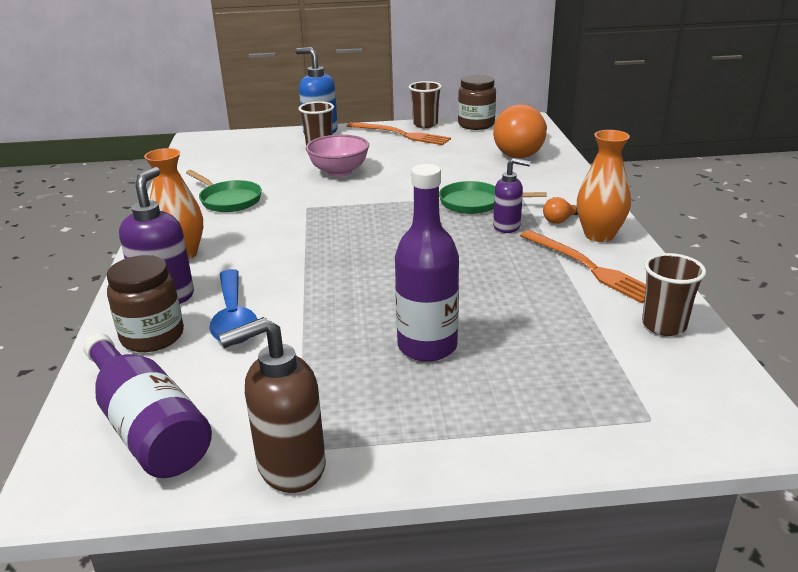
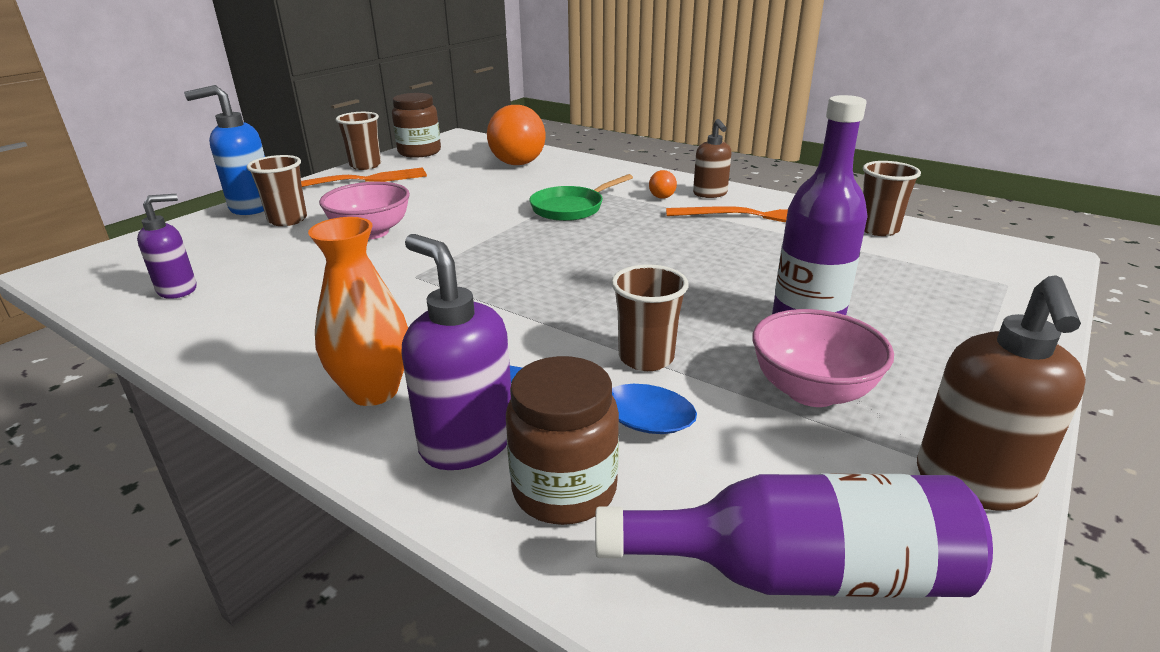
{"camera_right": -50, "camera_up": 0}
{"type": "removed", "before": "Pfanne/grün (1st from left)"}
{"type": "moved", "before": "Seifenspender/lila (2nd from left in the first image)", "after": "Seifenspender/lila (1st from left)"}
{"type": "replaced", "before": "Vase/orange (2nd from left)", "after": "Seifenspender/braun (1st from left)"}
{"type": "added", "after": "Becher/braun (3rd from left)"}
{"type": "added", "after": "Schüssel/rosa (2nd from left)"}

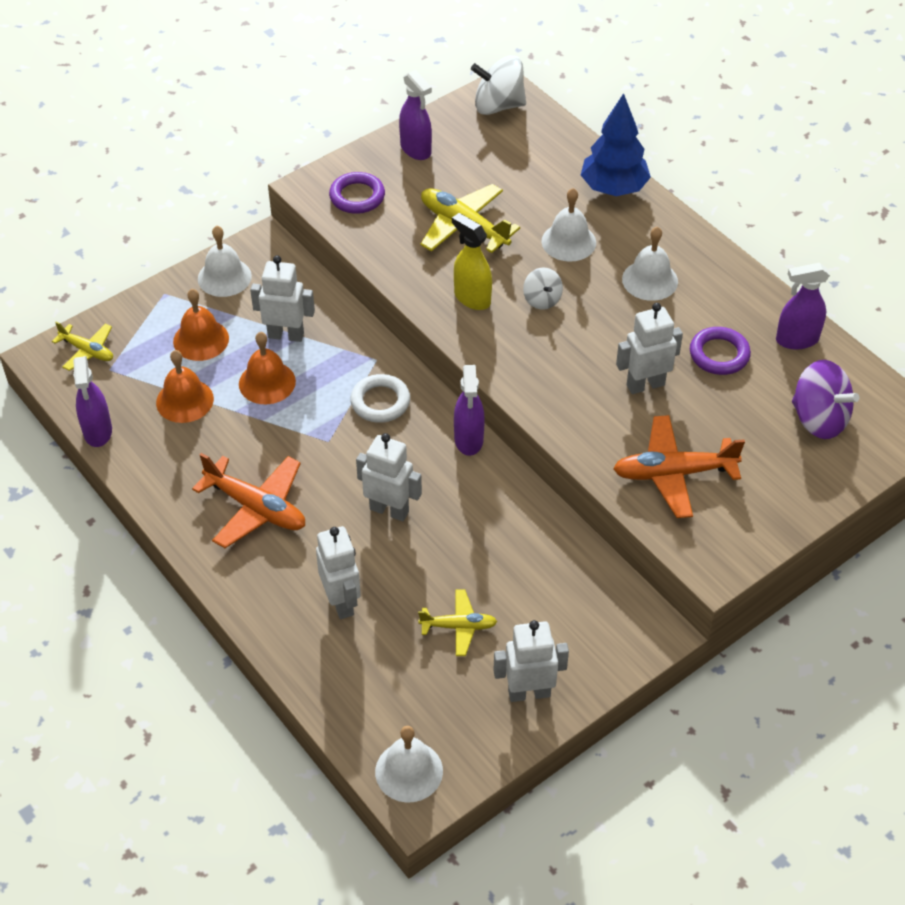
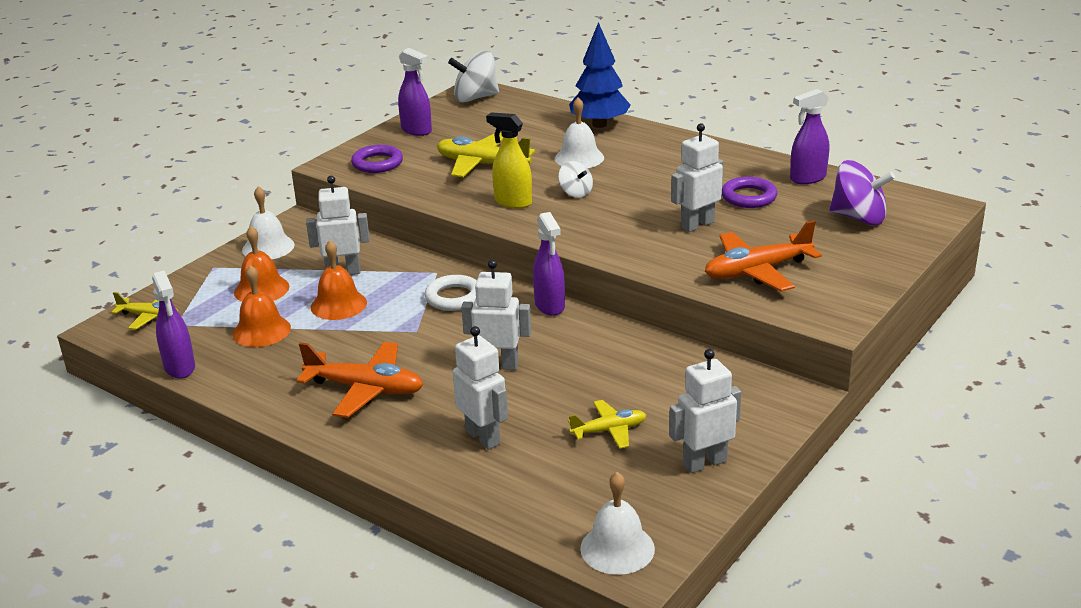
{"camera_right": -15, "camera_up": -20}
{"type": "removed", "before": "Glocke/weiß (4th from left)"}

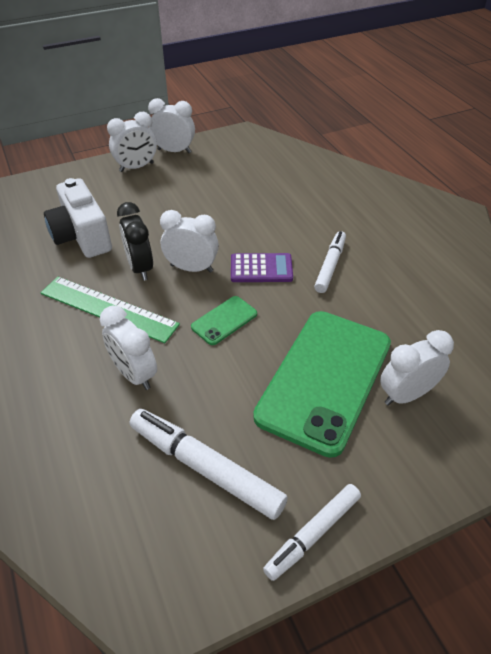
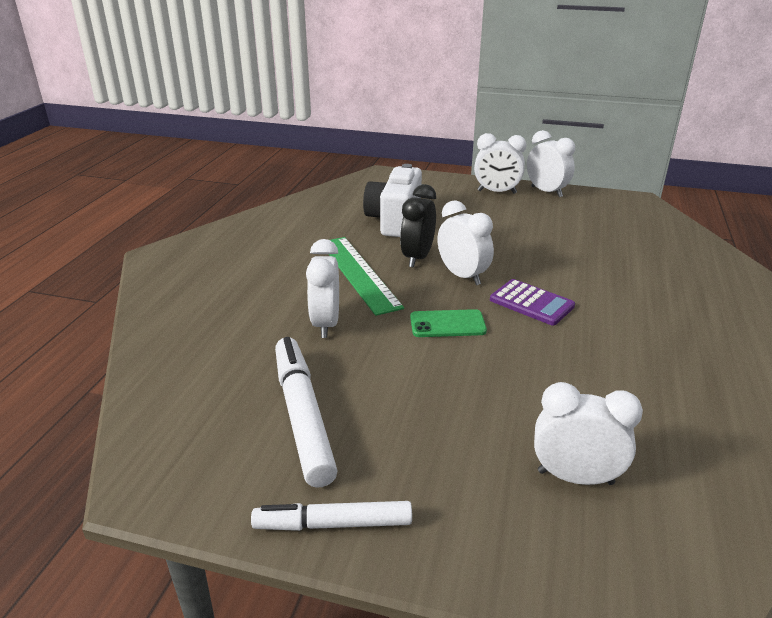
{"camera_right": 40, "camera_up": -15}
{"type": "removed", "before": "Handy/grün (2nd from left)"}
{"type": "removed", "before": "Filzstift/weiß (3rd from left)"}

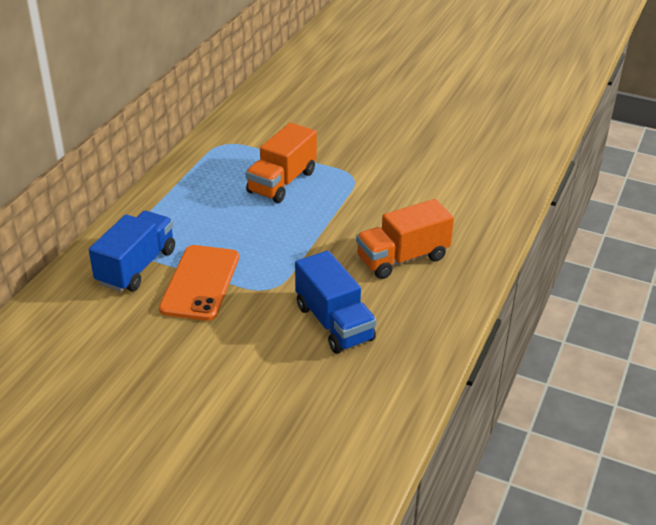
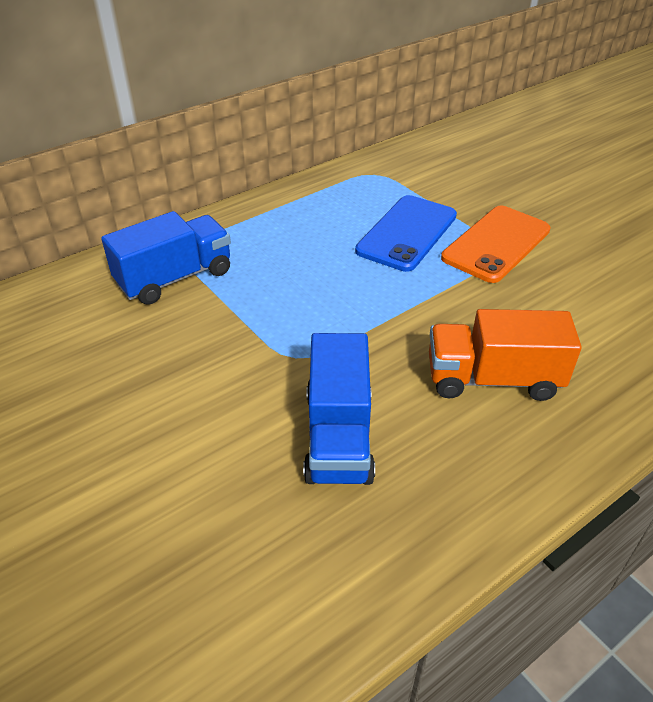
{"camera_right": 30, "camera_up": 5}
{"type": "moved", "before": "Handy/orange"}
{"type": "replaced", "before": "Lastwagen/orange (1st from left)", "after": "Handy/blau"}

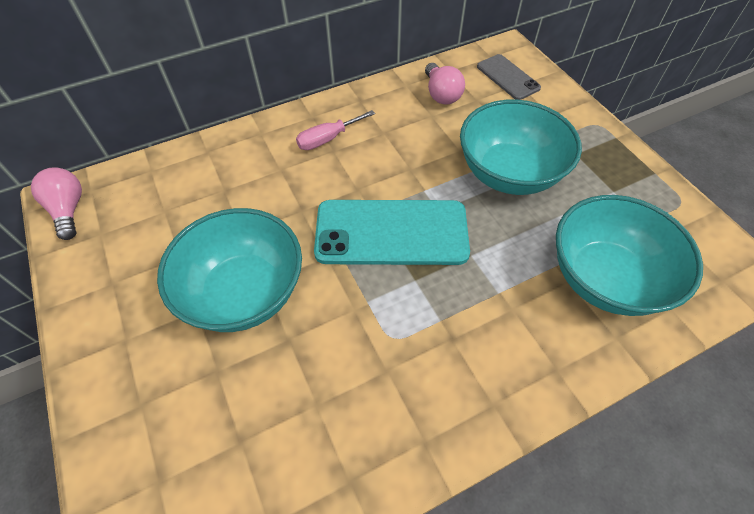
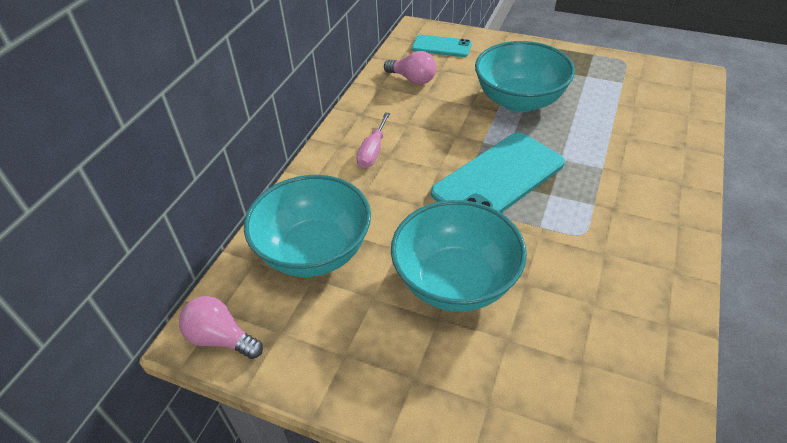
{"camera_right": -40, "camera_up": -10}
{"type": "recoloured", "before": "Handy/grau", "after": "Handy/türkis (1st from left)"}
{"type": "moved", "before": "Schüssel/türkis (3rd from left in the first image)", "after": "Schüssel/türkis (1st from left)"}

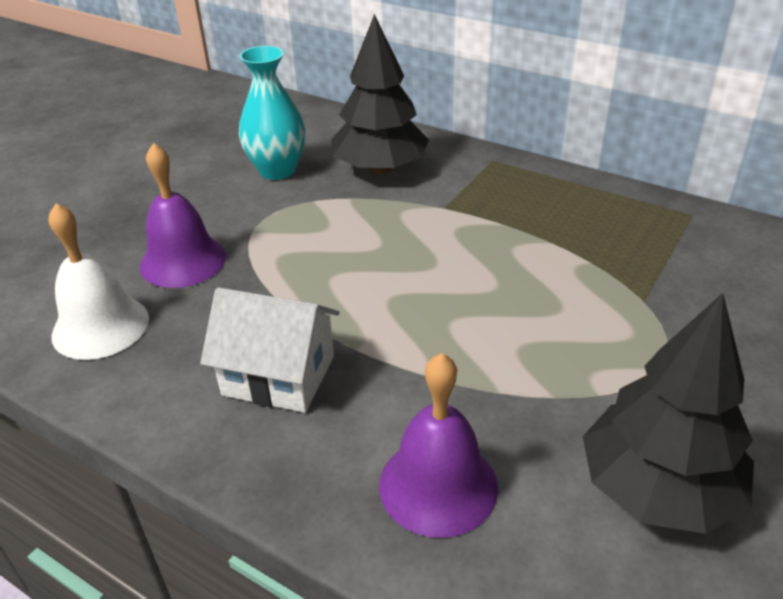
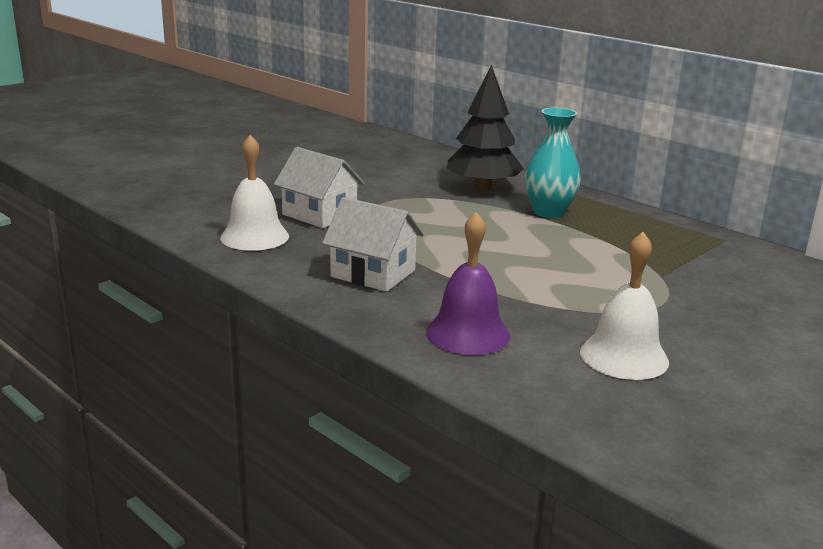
{"camera_right": 10, "camera_up": -15}
{"type": "replaced", "before": "Glocke/lila (1st from left)", "after": "Haus/weiß (1st from left)"}
{"type": "moved", "before": "Vase/türkis"}
{"type": "replaced", "before": "Baum/schwarz (2nd from left)", "after": "Glocke/weiß (2nd from left)"}

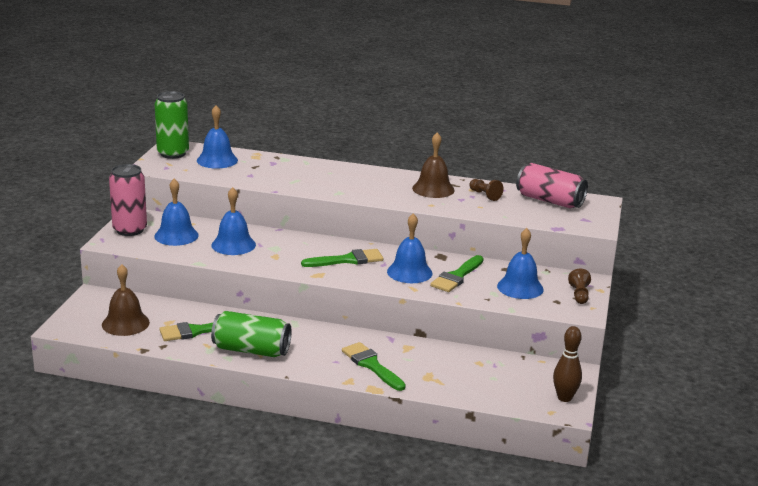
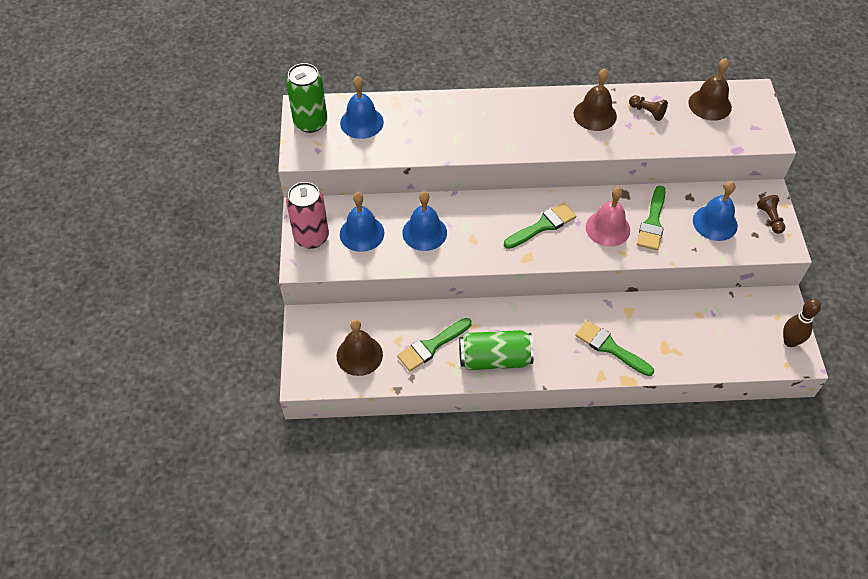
{"camera_right": -15, "camera_up": 30}
{"type": "recoloured", "before": "Glocke/blau (4th from left)", "after": "Glocke/rosa"}
{"type": "replaced", "before": "Dose/rosa (2nd from left)", "after": "Glocke/braun (3rd from left)"}

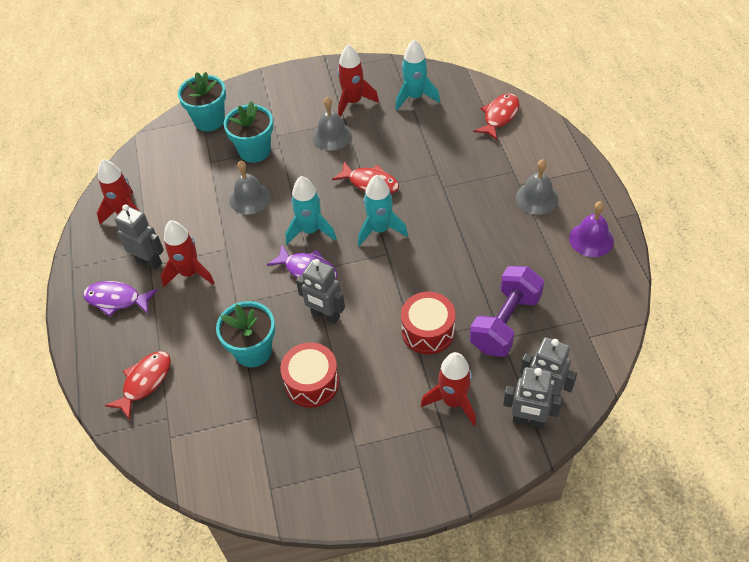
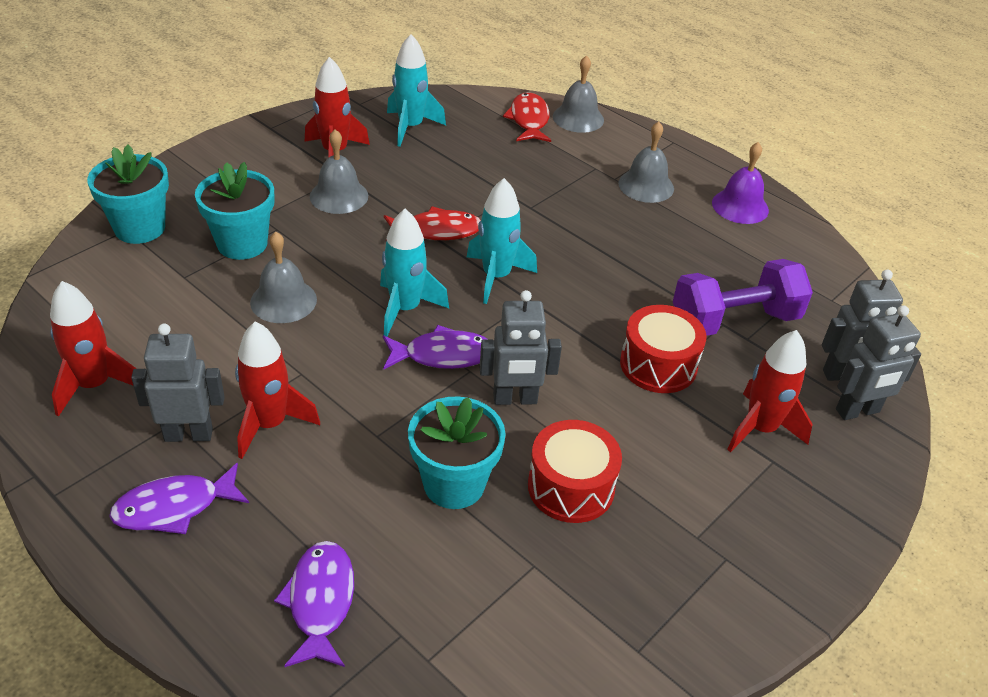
{"camera_right": -40, "camera_up": -10}
{"type": "recoloured", "before": "Fisch/rot (1st from left)", "after": "Fisch/lila (2nd from left)"}
{"type": "turned", "before": "Hantel/lila", "turn": 75}
{"type": "added", "after": "Glocke/grau (3rd from left)"}

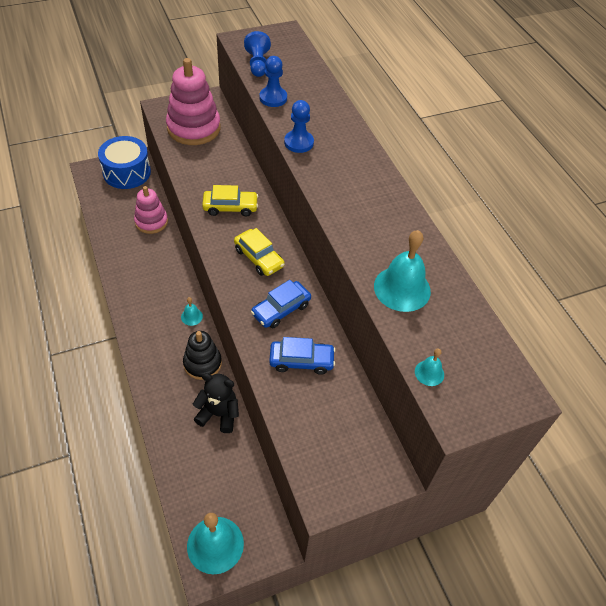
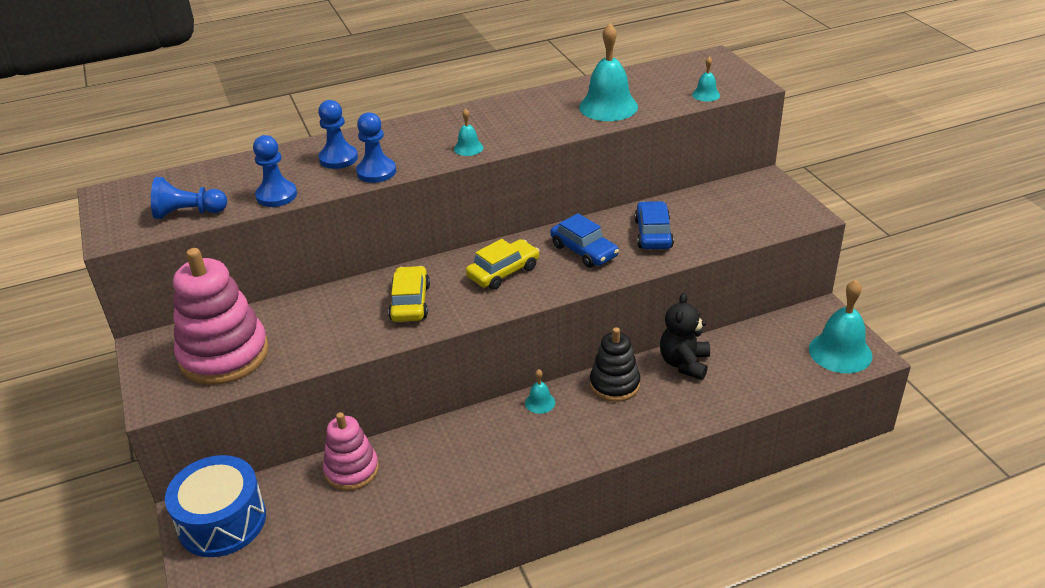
{"camera_right": -85, "camera_up": -15}
{"type": "added", "after": "Bauer/blau (3rd from left)"}
{"type": "added", "after": "Glocke/türkis (1st from left)"}

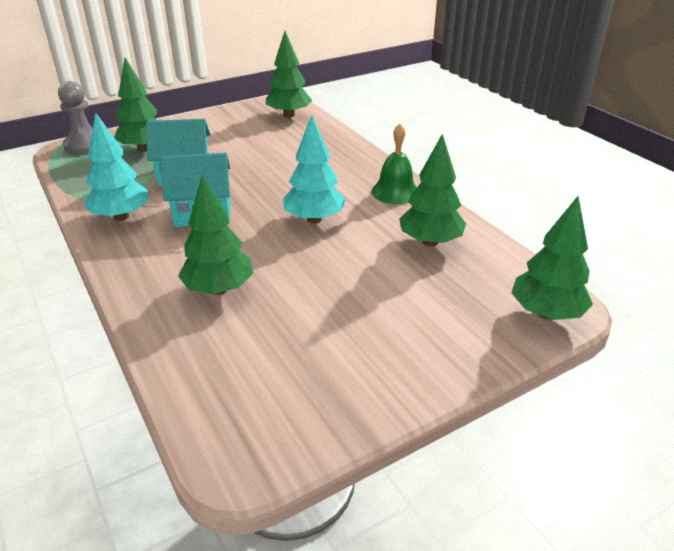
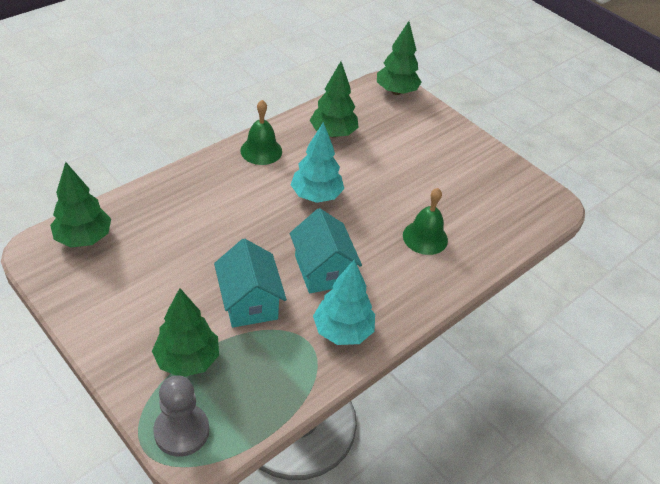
{"camera_right": -105, "camera_up": 10}
{"type": "replaced", "before": "Baum/grün (2nd from left)", "after": "Glocke/grün (2nd from left)"}

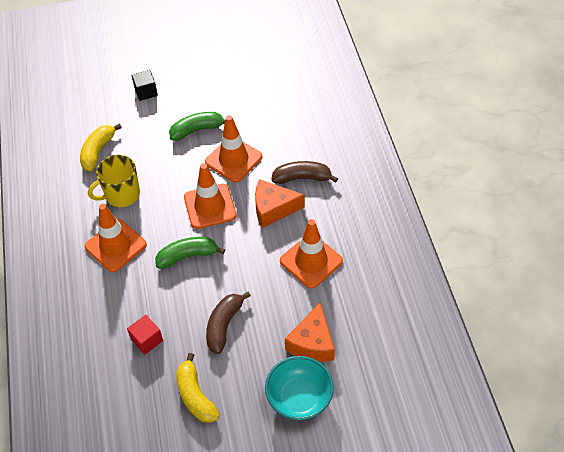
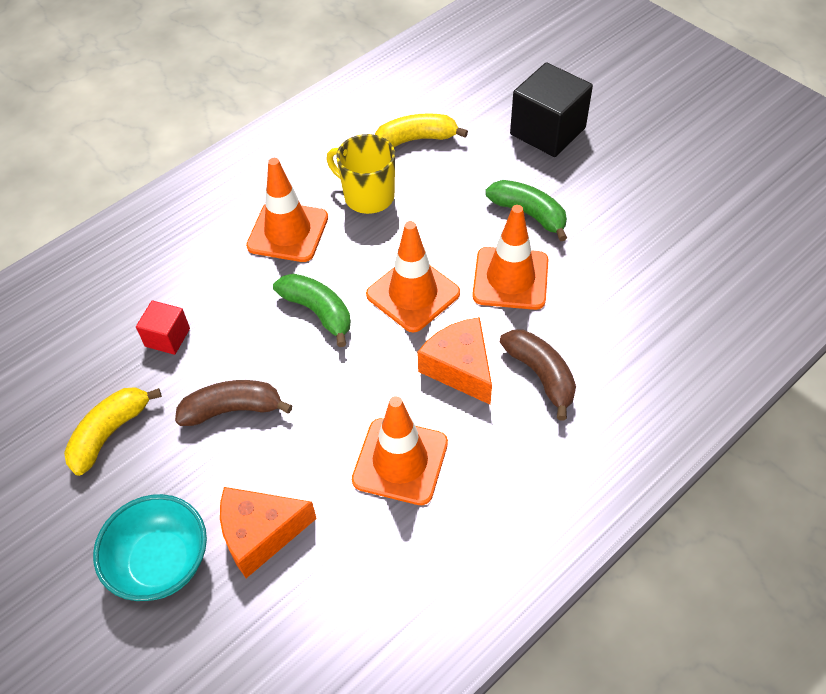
{"camera_right": 60, "camera_up": 0}
{"type": "resized", "before": "Kubus/schwarz", "scale": 1.88}

